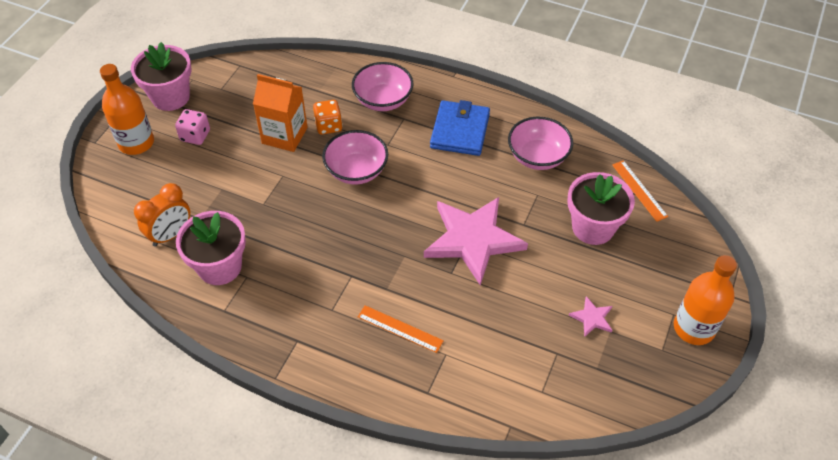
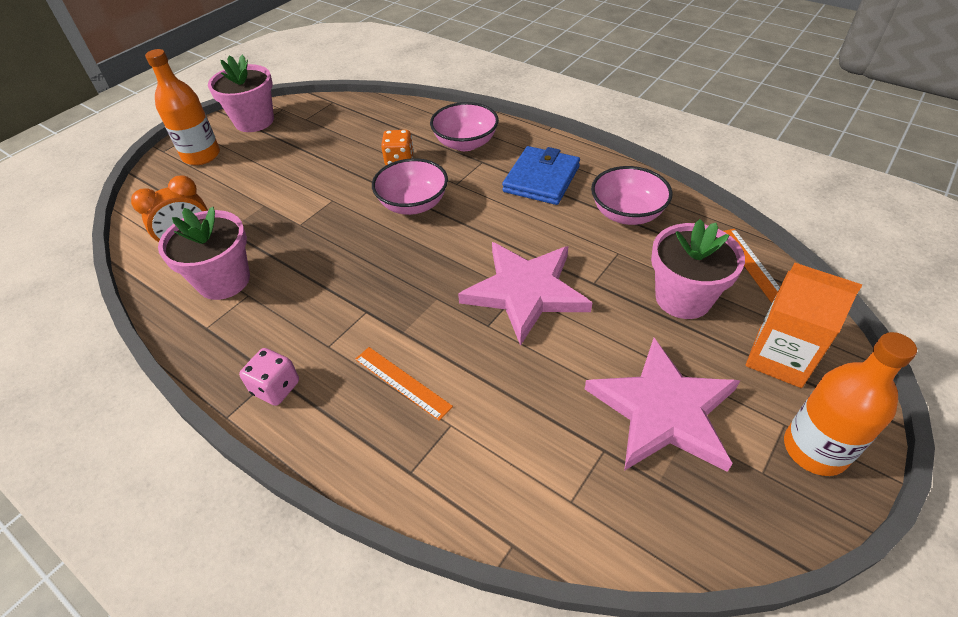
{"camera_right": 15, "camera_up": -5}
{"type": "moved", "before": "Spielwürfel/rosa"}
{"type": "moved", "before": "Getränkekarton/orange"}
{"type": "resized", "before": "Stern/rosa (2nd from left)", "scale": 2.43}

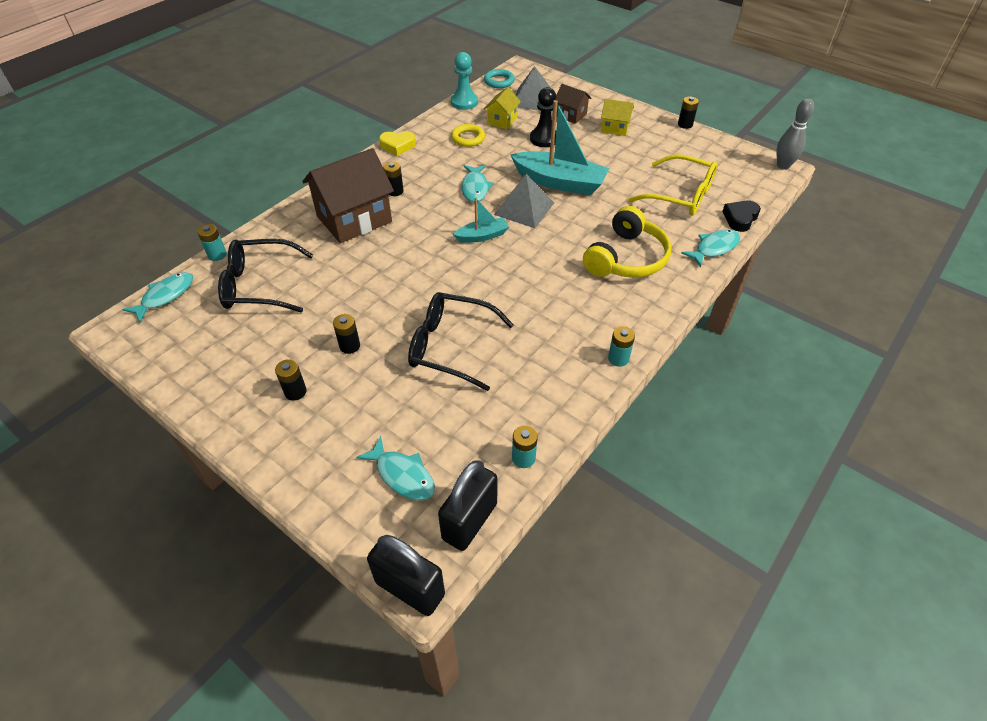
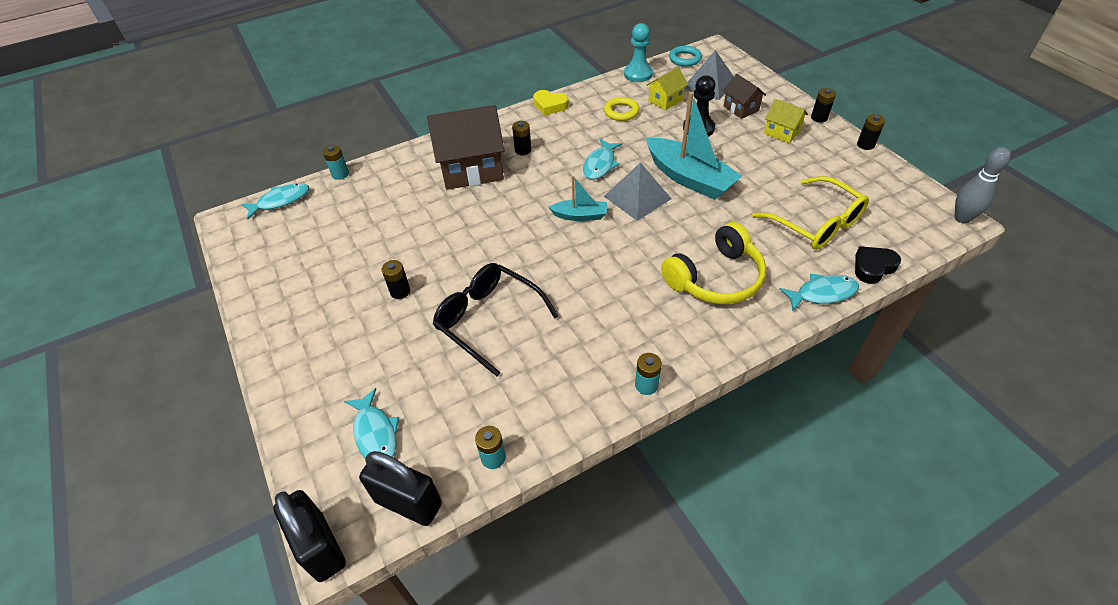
{"camera_right": 25, "camera_up": 0}
{"type": "removed", "before": "Brille/schwarz (1st from left)"}
{"type": "moved", "before": "Batterie/schwarz (1st from left in the first image)", "after": "Batterie/schwarz (3rd from left)"}
{"type": "turned", "before": "Vorhängeschloss/schwarz (2nd from left)", "turn": 60}

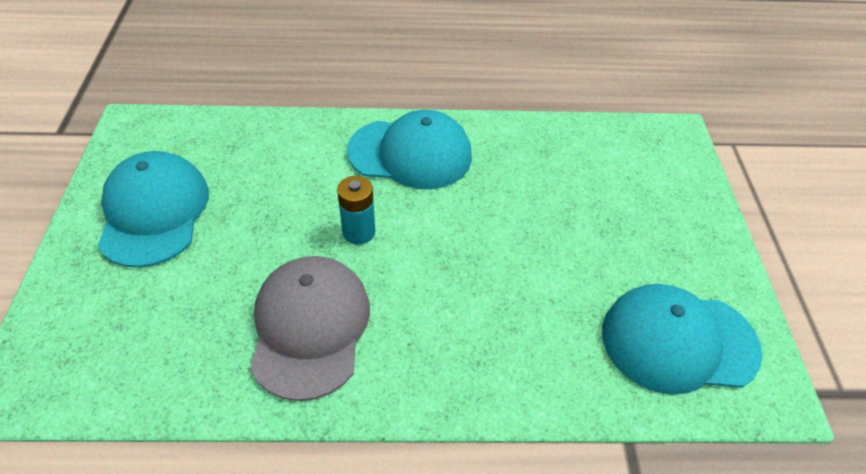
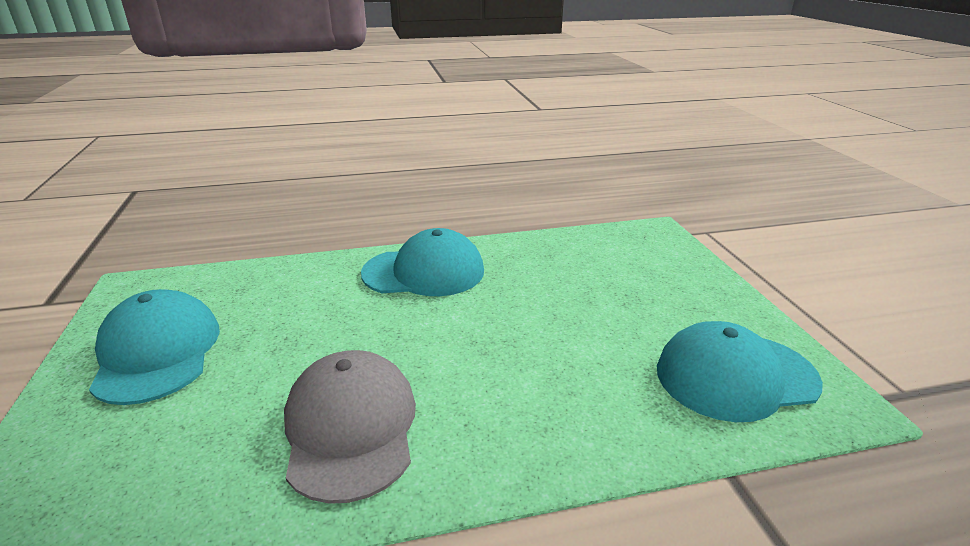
{"camera_right": -10, "camera_up": -20}
{"type": "removed", "before": "Batterie/türkis"}

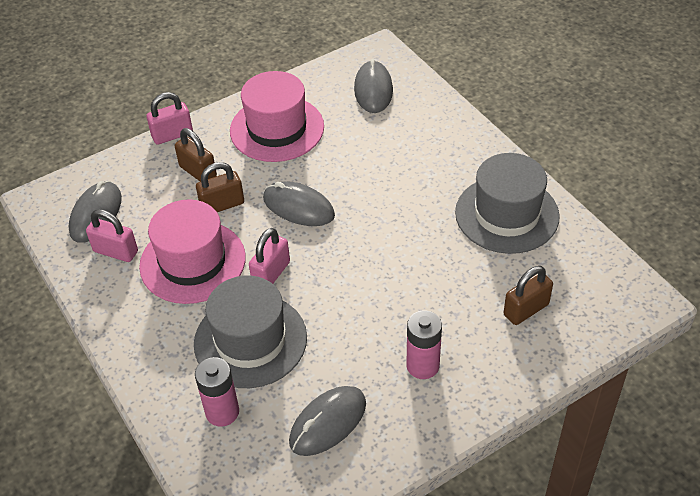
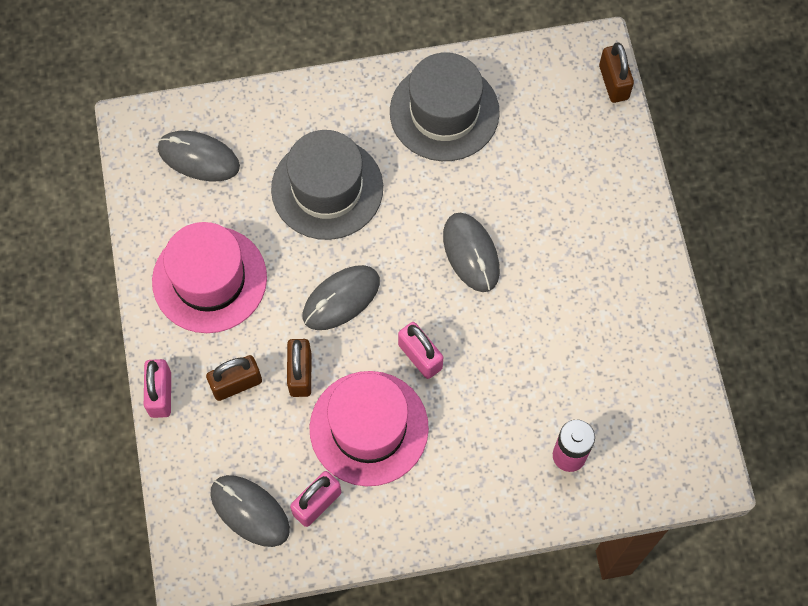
{"camera_right": -70, "camera_up": 20}
{"type": "moved", "before": "Hut/grau (1st from left)"}
{"type": "moved", "before": "Computermaus/grau (3rd from left in the first image)", "after": "Computermaus/grau (4th from left)"}
{"type": "removed", "before": "Batterie/rosa (2nd from left)"}
{"type": "moved", "before": "Vorhängeschloss/braun (3rd from left)"}

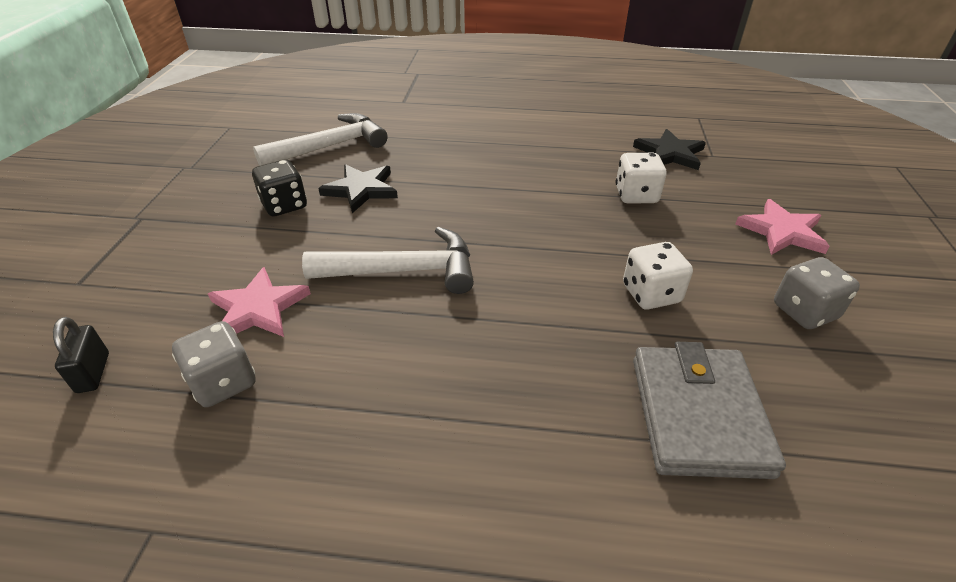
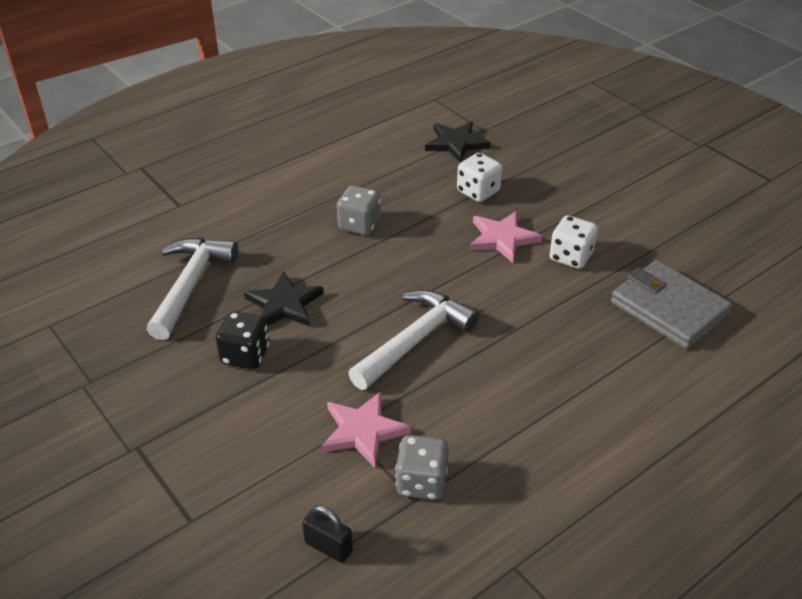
{"camera_right": -45, "camera_up": 0}
{"type": "moved", "before": "Stern/rosa (2nd from left)"}
{"type": "moved", "before": "Spielwürfel/grau (2nd from left in the first image)", "after": "Spielwürfel/grau (1st from left)"}

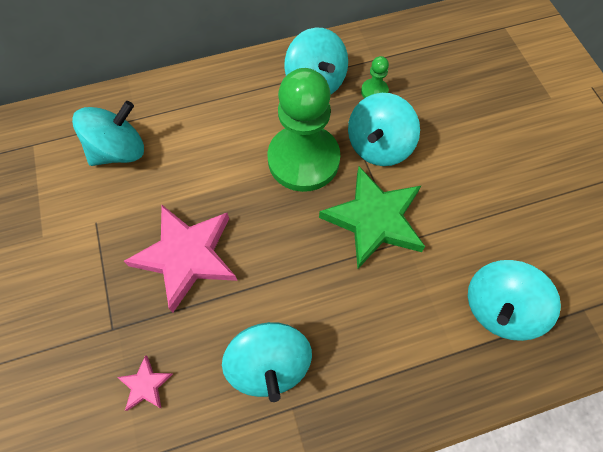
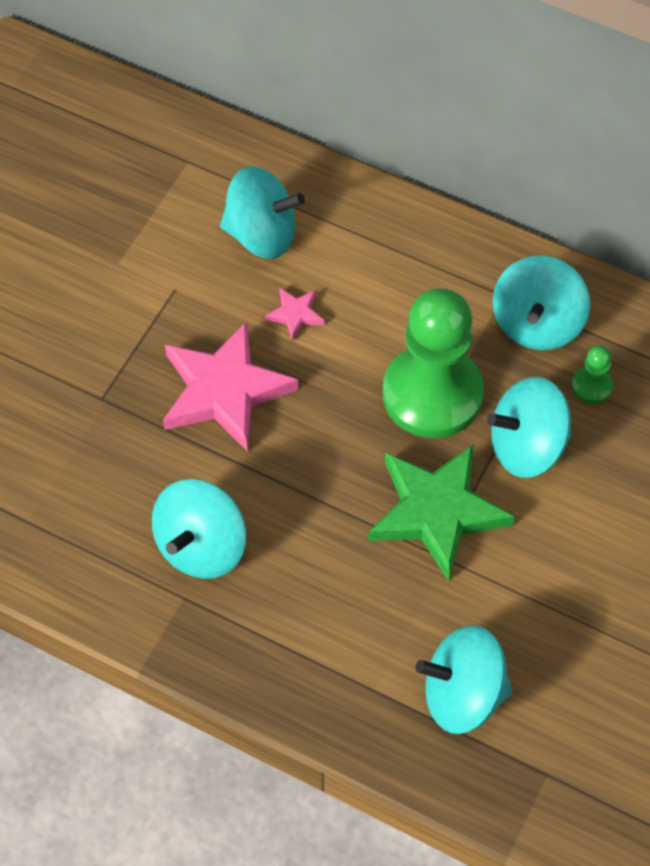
{"camera_right": 45, "camera_up": -5}
{"type": "moved", "before": "Stern/rosa (1st from left in the first image)", "after": "Stern/rosa (2nd from left)"}

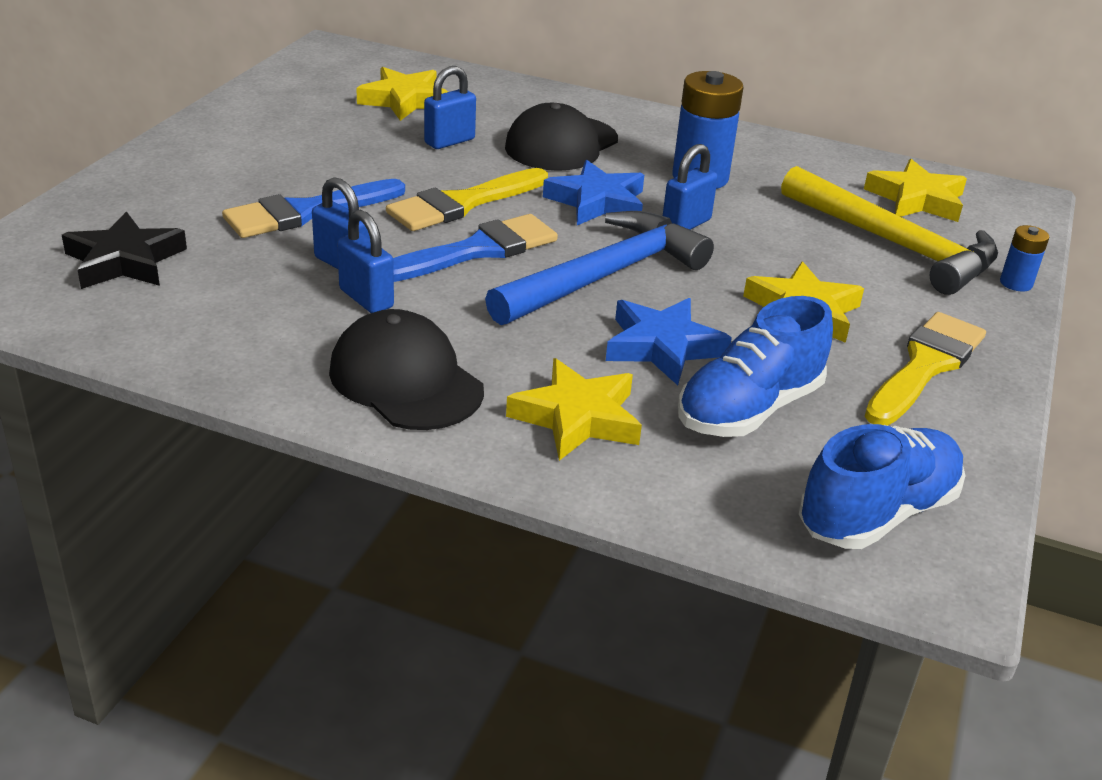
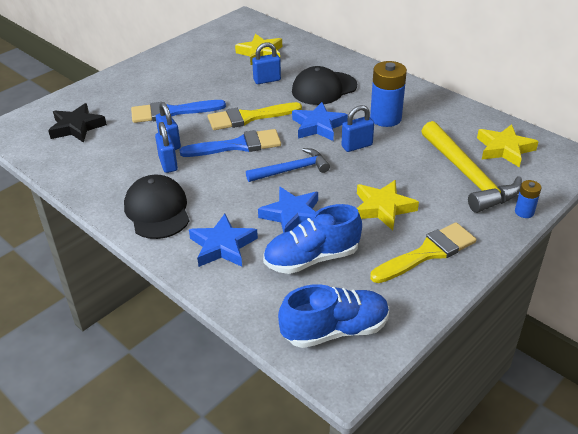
{"camera_right": 25, "camera_up": 5}
{"type": "resized", "before": "Hammer/blau", "scale": 0.62}
{"type": "recoloured", "before": "Stern/gelb (2nd from left)", "after": "Stern/blau (1st from left)"}

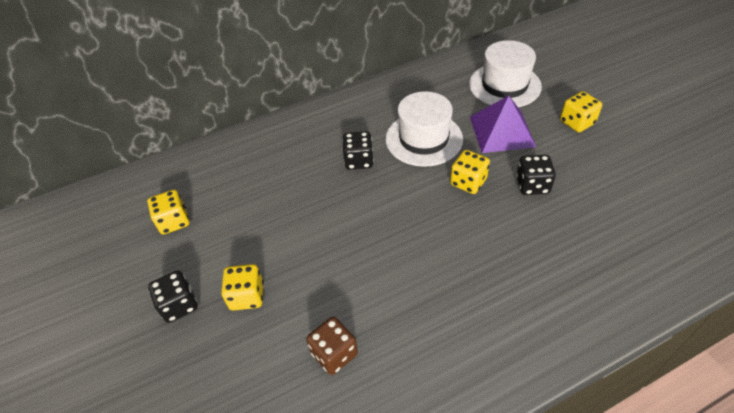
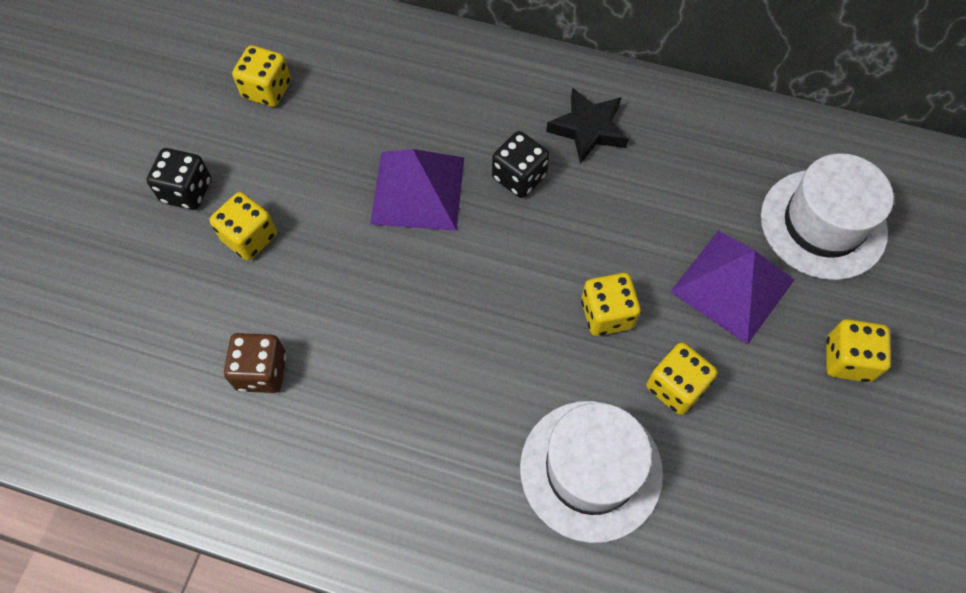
{"camera_right": 40, "camera_up": 15}
{"type": "moved", "before": "Hut/weiß (1st from left)"}
{"type": "recoloured", "before": "Spielwürfel/schwarz (3rd from left)", "after": "Spielwürfel/gelb (4th from left)"}
{"type": "added", "after": "Pyramide/lila (1st from left)"}
{"type": "added", "after": "Stern/schwarz"}

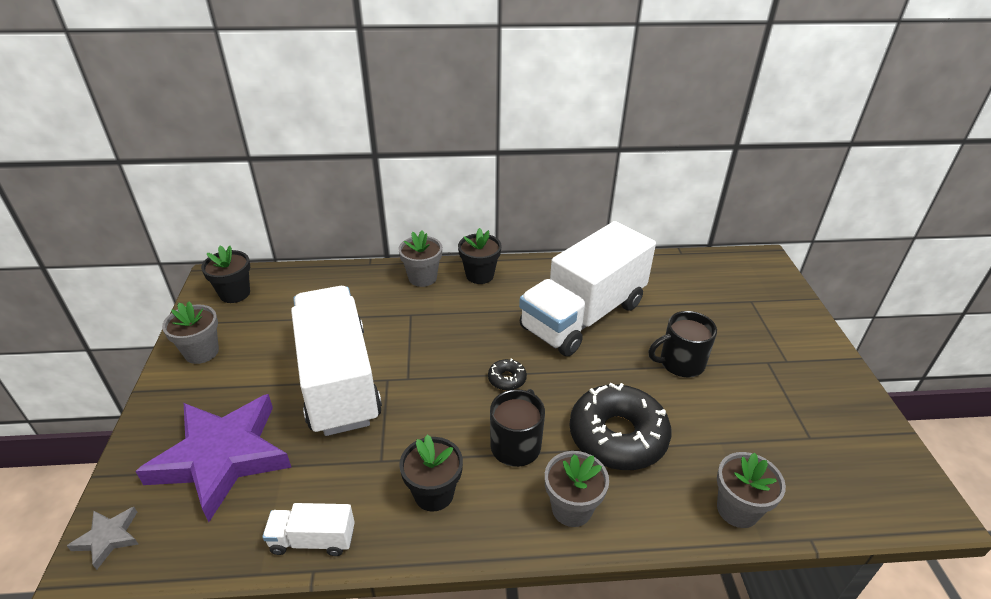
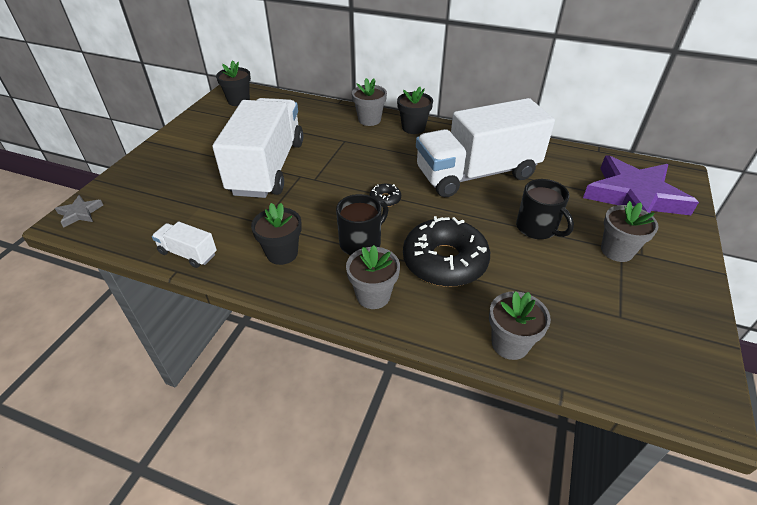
{"camera_right": 25, "camera_up": 5}
{"type": "moved", "before": "Stern/lila"}
{"type": "moved", "before": "Blumentopf/grau (1st from left in the first image)", "after": "Blumentopf/grau (4th from left)"}
{"type": "turned", "before": "Tasse/schwarz (2nd from left)", "turn": -135}

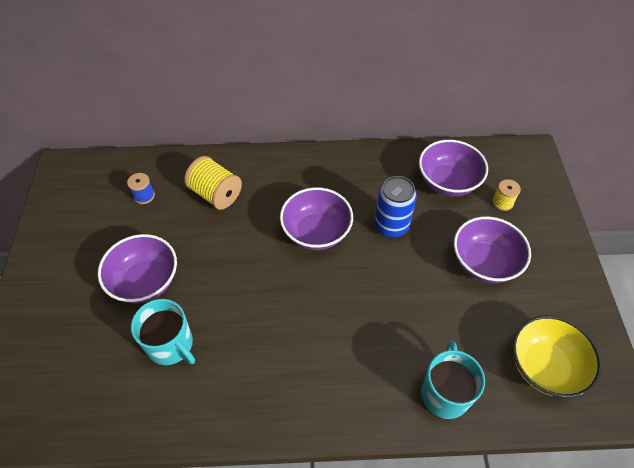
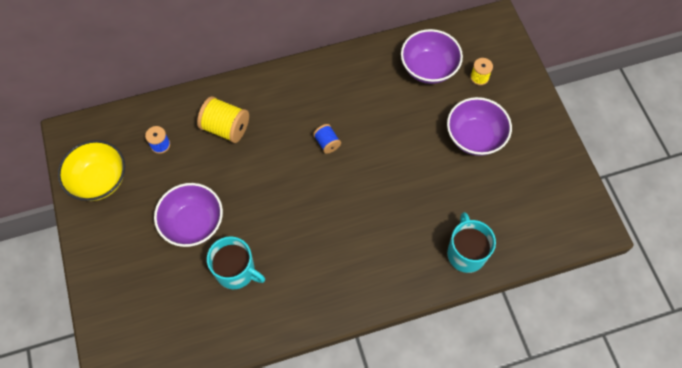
{"camera_right": -15, "camera_up": 10}
{"type": "replaced", "before": "Schüssel/lila (2nd from left)", "after": "Garnrolle/blau (2nd from left)"}
{"type": "removed", "before": "Dose/blau"}
{"type": "moved", "before": "Schüssel/gelb"}

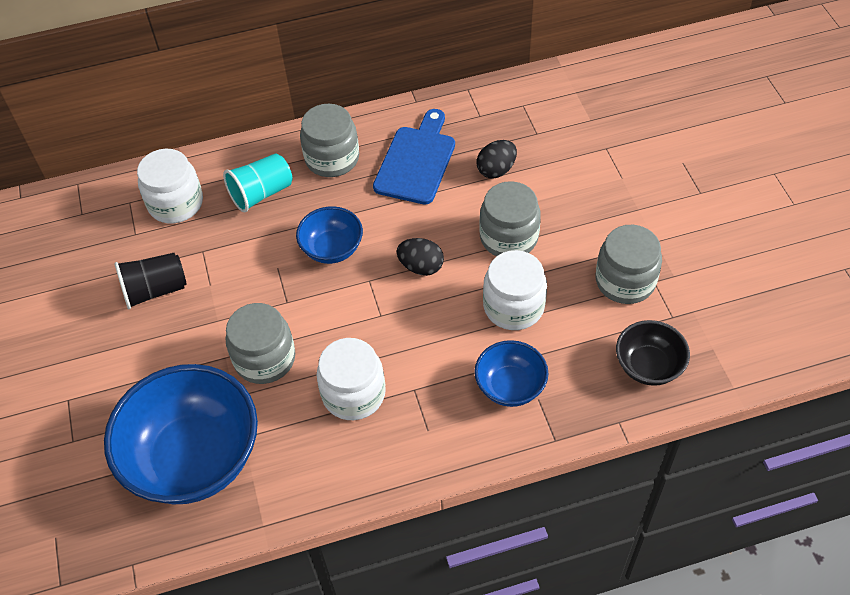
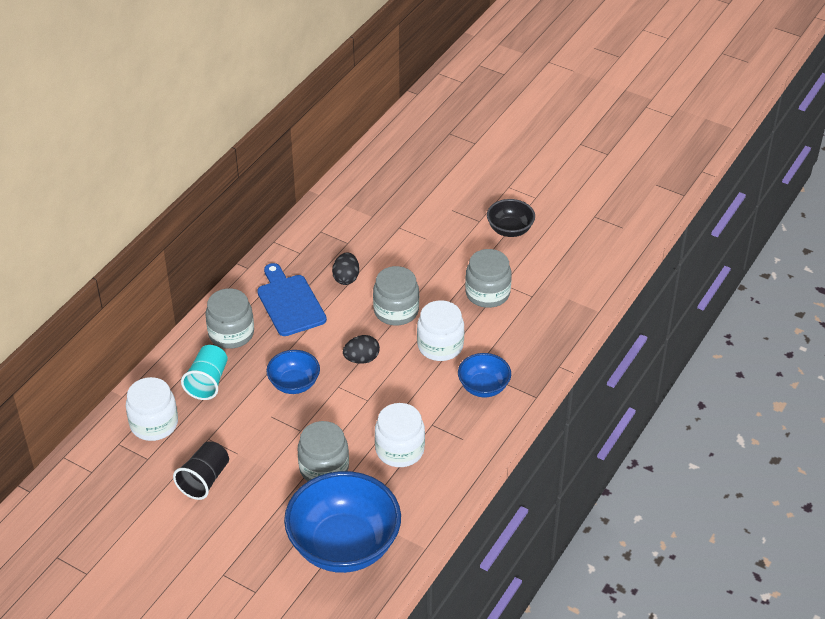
{"camera_right": -45, "camera_up": -10}
{"type": "moved", "before": "Schüssel/schwarz"}

